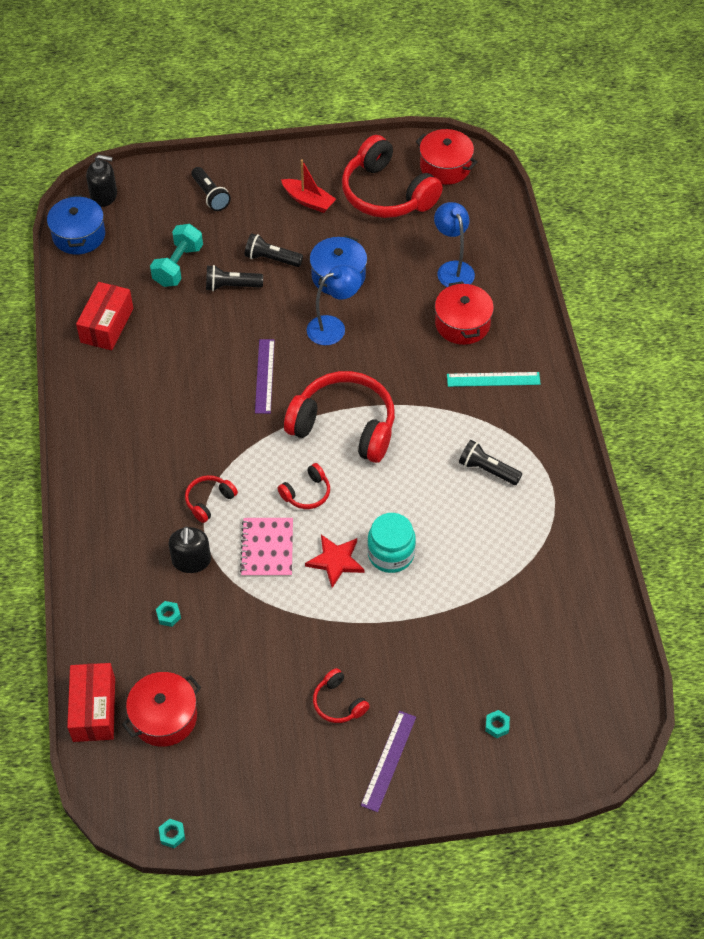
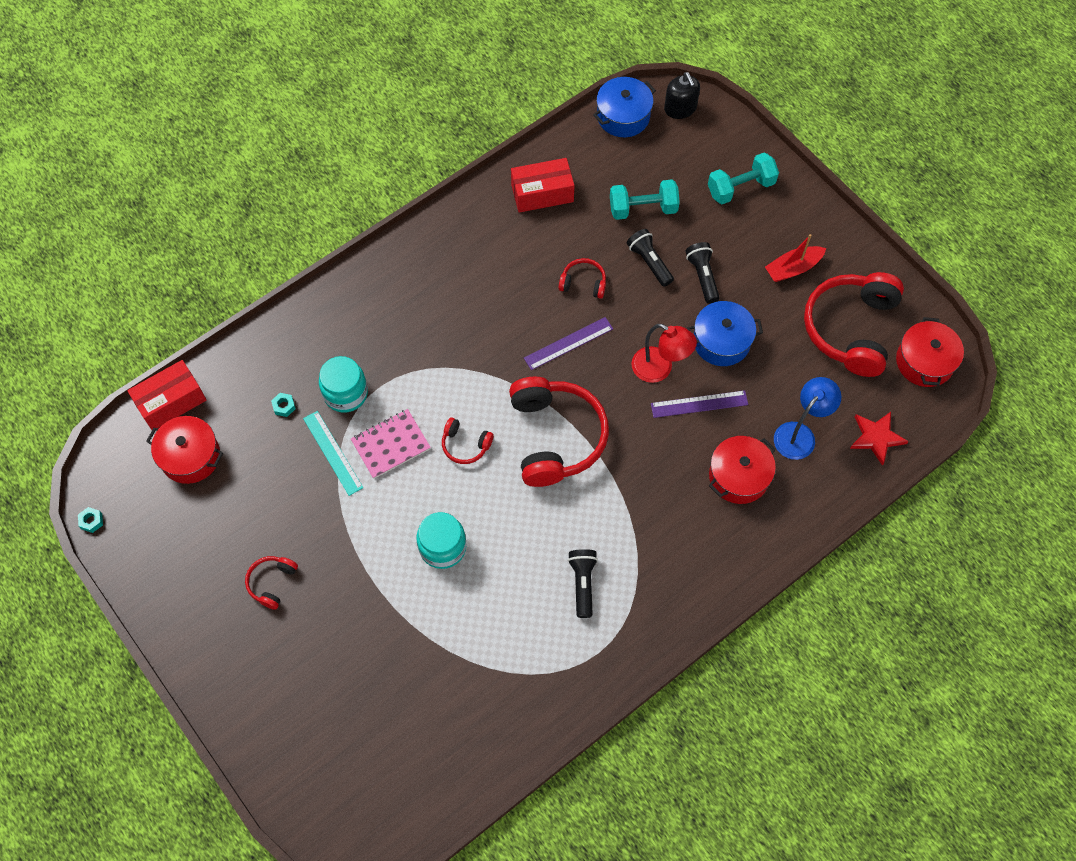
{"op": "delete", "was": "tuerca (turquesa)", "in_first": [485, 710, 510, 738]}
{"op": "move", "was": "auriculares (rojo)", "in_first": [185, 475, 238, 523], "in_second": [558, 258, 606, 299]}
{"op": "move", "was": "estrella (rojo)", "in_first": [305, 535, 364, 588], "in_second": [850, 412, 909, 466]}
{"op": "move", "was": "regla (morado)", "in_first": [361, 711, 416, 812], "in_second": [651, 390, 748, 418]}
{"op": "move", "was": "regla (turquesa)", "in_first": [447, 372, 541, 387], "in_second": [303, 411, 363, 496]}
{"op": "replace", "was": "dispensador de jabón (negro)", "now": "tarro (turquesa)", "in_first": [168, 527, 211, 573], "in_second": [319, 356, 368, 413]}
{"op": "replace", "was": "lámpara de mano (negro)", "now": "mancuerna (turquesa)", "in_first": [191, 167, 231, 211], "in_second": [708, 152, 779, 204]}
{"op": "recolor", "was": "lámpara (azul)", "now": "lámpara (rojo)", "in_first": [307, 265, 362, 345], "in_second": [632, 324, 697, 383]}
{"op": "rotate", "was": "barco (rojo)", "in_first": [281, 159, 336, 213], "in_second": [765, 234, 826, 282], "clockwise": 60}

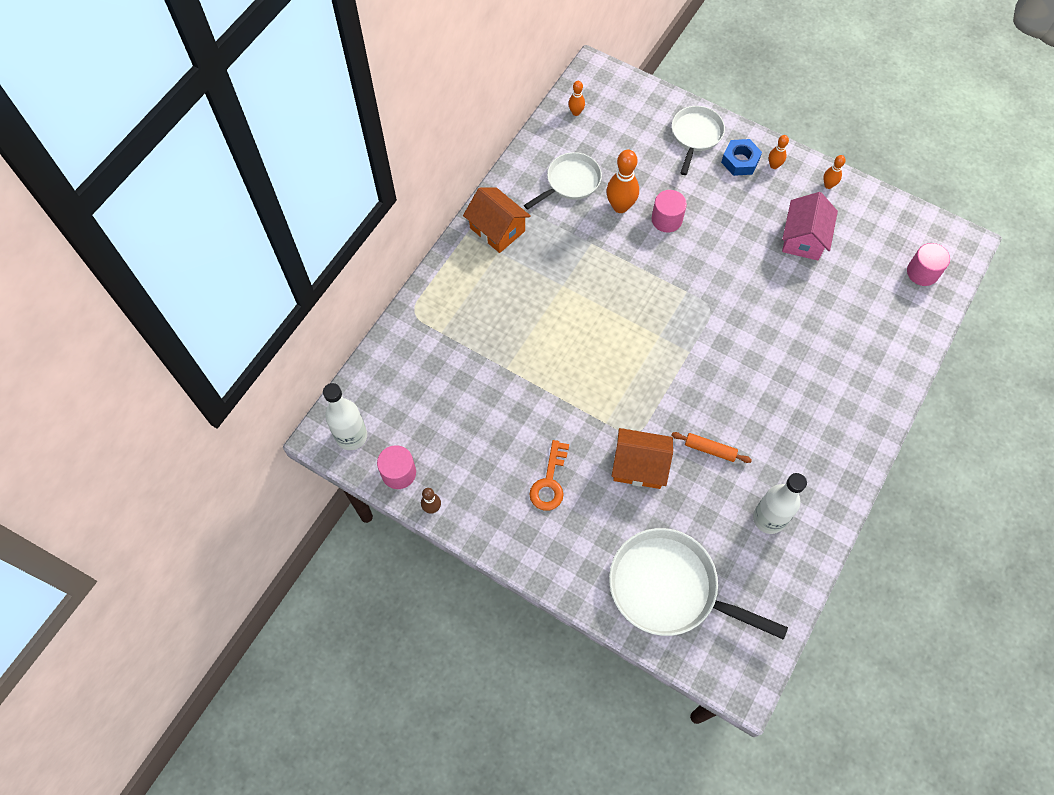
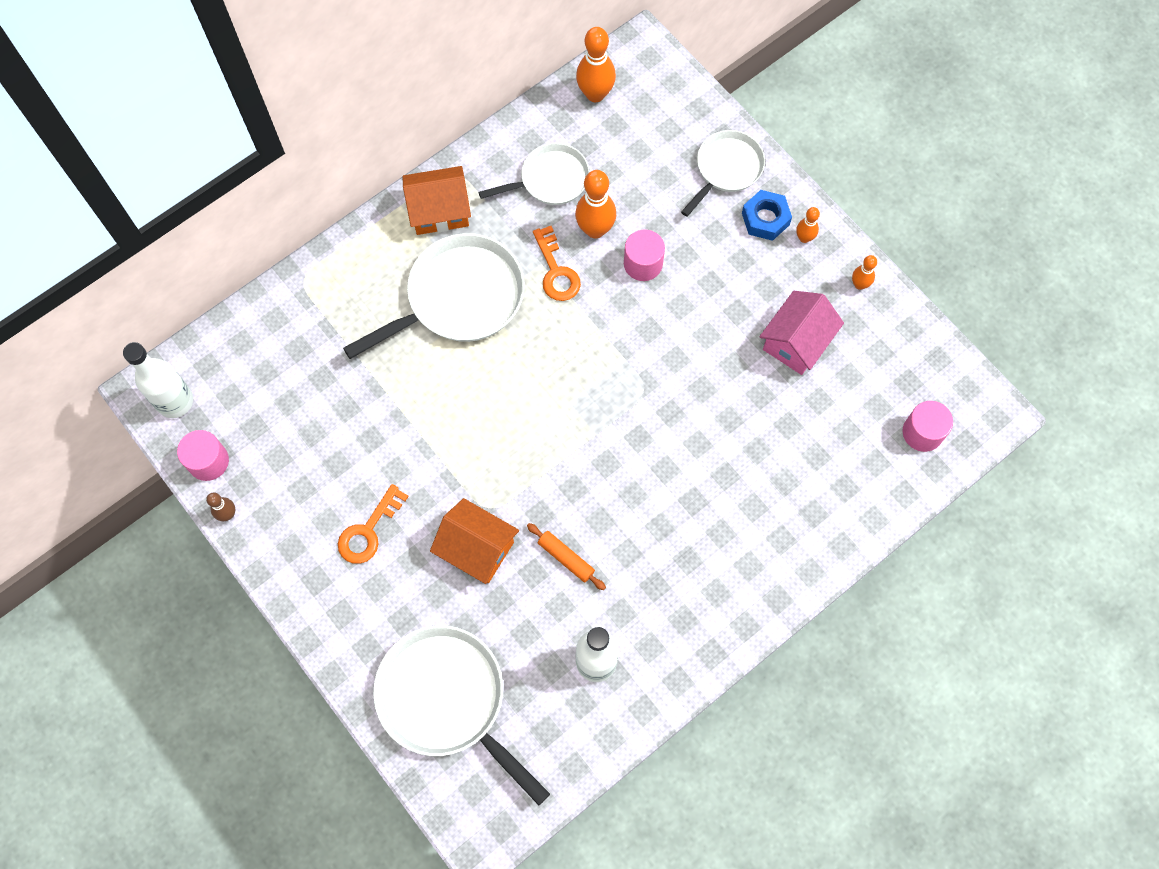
{"op": "insert", "now": "sartén (blanco)", "in_second": [343, 233, 525, 359]}
{"op": "insert", "now": "llave (naranja)", "in_second": [533, 226, 581, 301]}
{"op": "rotate", "was": "casa (naranja)", "in_first": [463, 187, 531, 253], "in_second": [402, 166, 471, 235], "clockwise": -75}
{"op": "resize", "was": "bolo (naranja)", "in_first": [568, 81, 585, 116], "in_second": [576, 27, 616, 102], "ratio": 1.85}

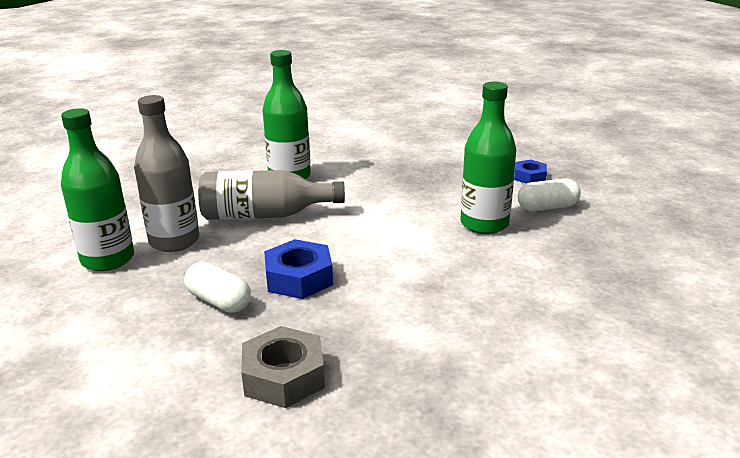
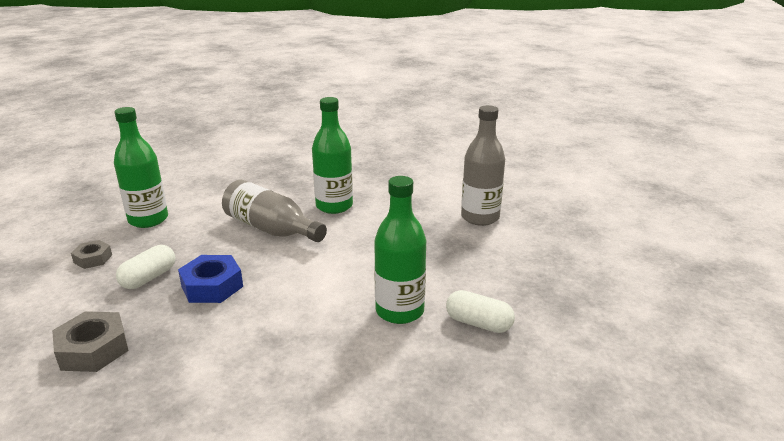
{"op": "delete", "was": "tuerca (azul)", "in_first": [514, 160, 547, 183]}
{"op": "insert", "now": "tuerca (gris)", "in_second": [71, 240, 112, 269]}
{"op": "move", "was": "botella (gris)", "in_first": [134, 95, 199, 252], "in_second": [461, 105, 505, 226]}
{"op": "rotate", "was": "cápsula (blanco)", "in_first": [184, 262, 251, 313], "in_second": [116, 245, 175, 289], "clockwise": 45}

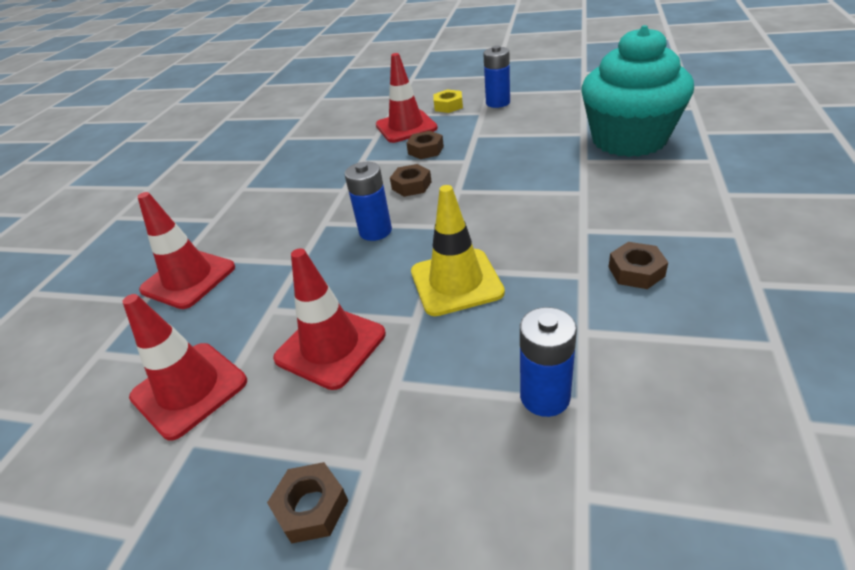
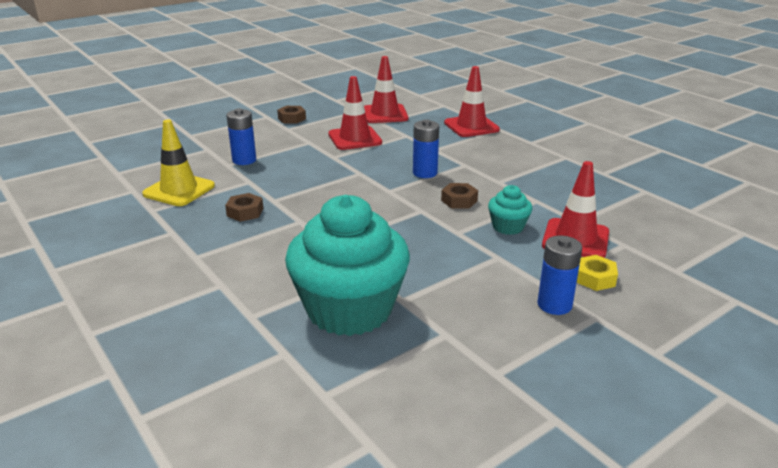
{"op": "move", "was": "cono de tráfico (amarillo)", "in_first": [411, 185, 505, 316], "in_second": [142, 120, 215, 206]}
{"op": "replace", "was": "tuerca (marrón)", "now": "magdalena (turquesa)", "in_first": [406, 131, 444, 159], "in_second": [488, 185, 532, 235]}

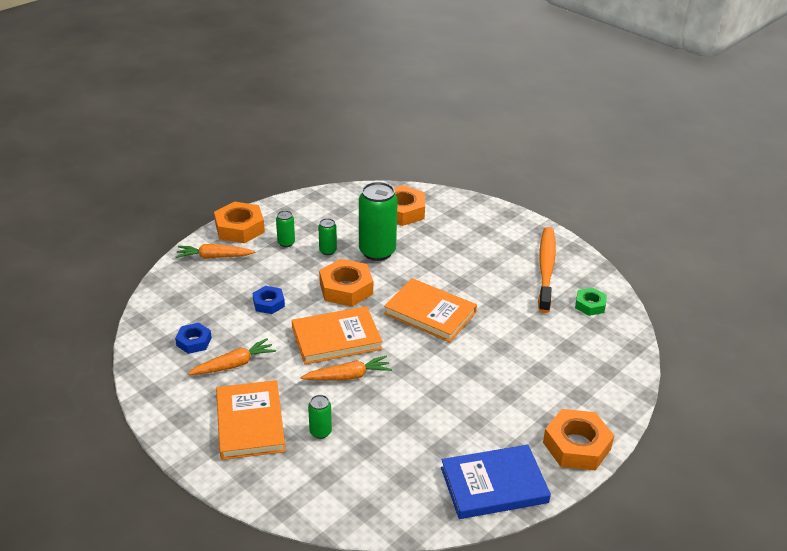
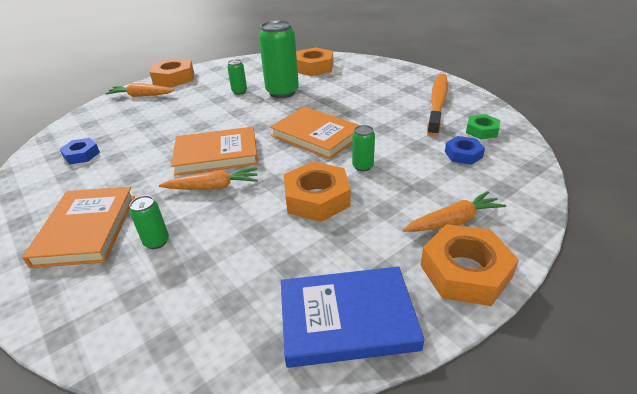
{"op": "move", "was": "zanahoria (naranja)", "in_first": [187, 338, 276, 375], "in_second": [403, 191, 506, 232]}
{"op": "move", "was": "tuerca (azul)", "in_first": [253, 286, 285, 314], "in_second": [445, 136, 485, 165]}
{"op": "move", "was": "lata (verde)", "in_first": [276, 211, 295, 247], "in_second": [352, 125, 375, 171]}
{"op": "move", "was": "tuerca (naranja)", "in_first": [319, 259, 373, 307], "in_second": [284, 162, 351, 222]}

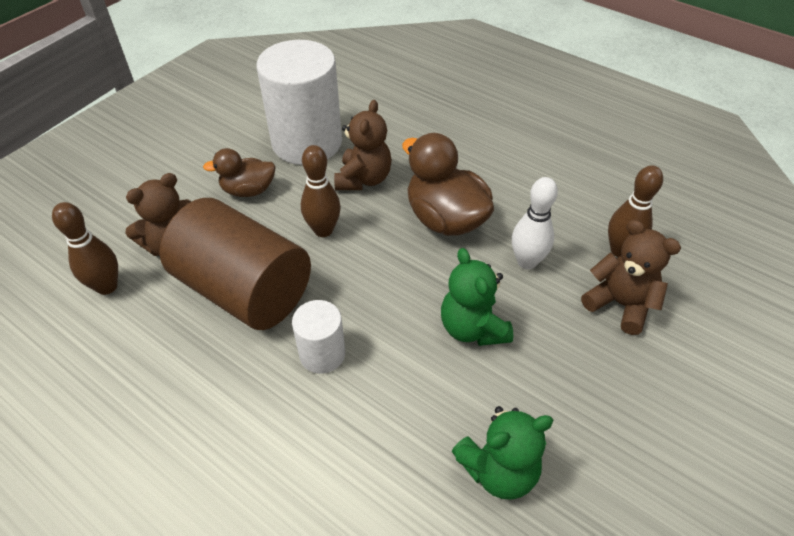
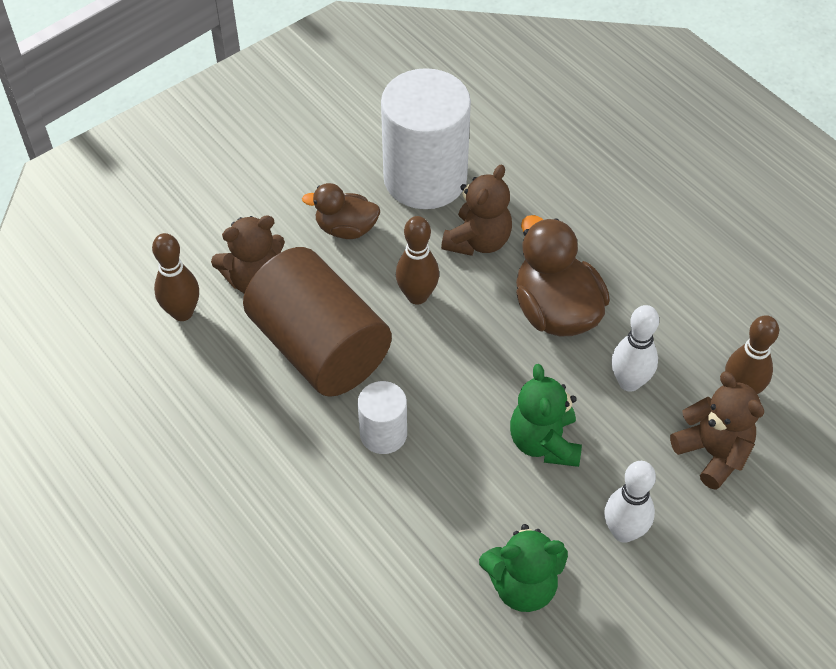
{"op": "insert", "now": "bolo (blanco)", "in_second": [604, 461, 656, 543]}

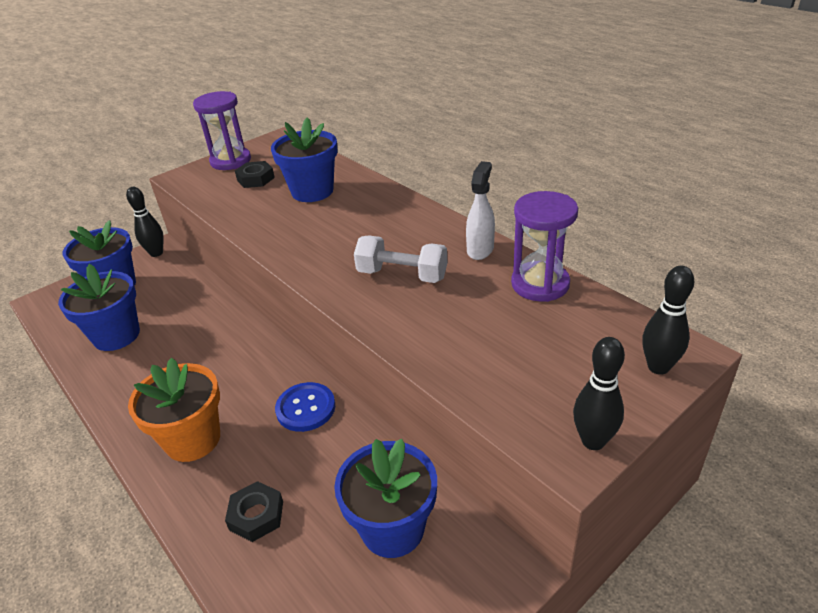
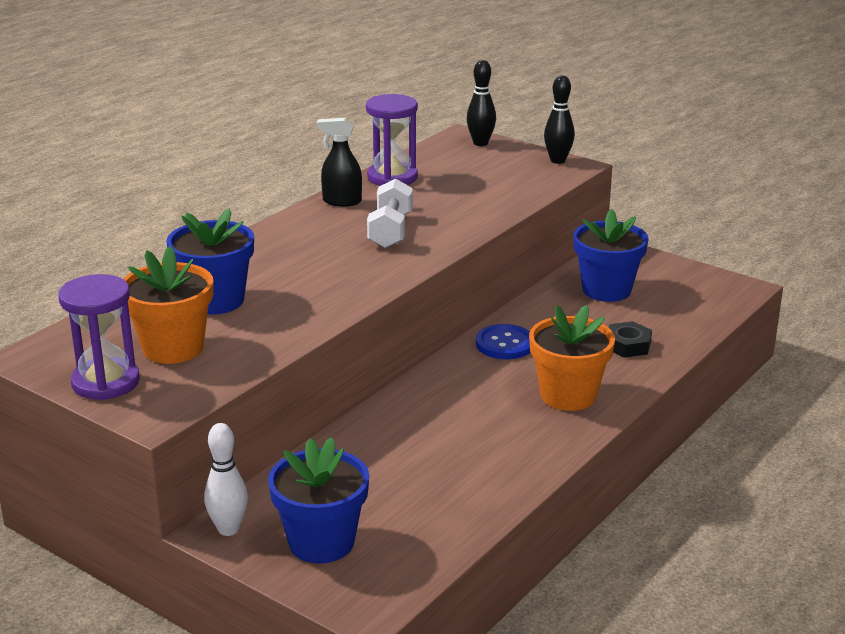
{"op": "delete", "was": "maceta (azul)", "in_first": [58, 264, 140, 351]}
{"op": "replace", "was": "tuerca (negro)", "now": "maceta (naranja)", "in_first": [235, 161, 275, 188], "in_second": [123, 246, 213, 364]}
{"op": "recolor", "was": "bolo (negro)", "now": "bolo (blanco)", "in_first": [126, 187, 164, 257], "in_second": [204, 423, 248, 536]}
{"op": "recolor", "was": "pulverizador (blanco)", "now": "pulverizador (negro)", "in_first": [466, 161, 495, 260], "in_second": [317, 118, 362, 206]}

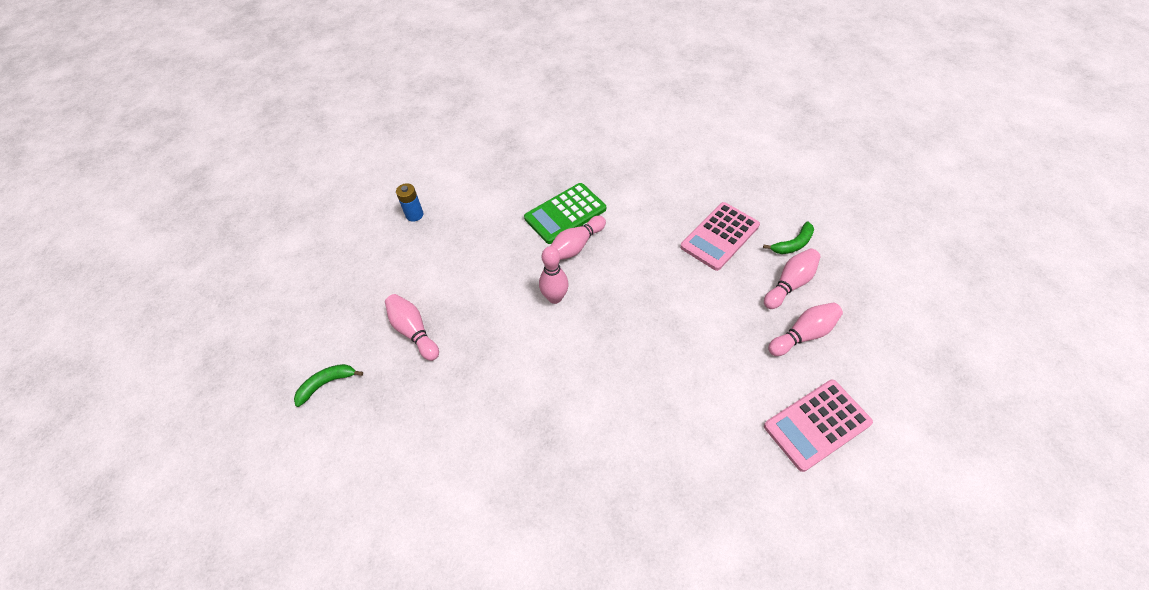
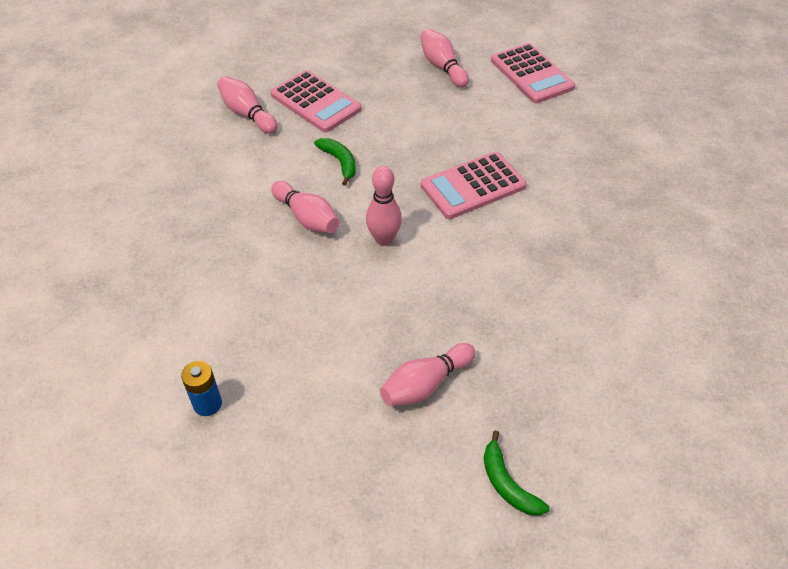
{"op": "delete", "was": "calculadora (verde)", "in_first": [524, 183, 606, 244]}
{"op": "insert", "now": "calculadora (rosa)", "in_second": [421, 152, 527, 219]}
{"op": "move", "was": "plátano (verde)", "in_first": [763, 221, 814, 254], "in_second": [314, 138, 356, 186]}
{"op": "move", "was": "bolo (rosa)", "in_first": [764, 248, 821, 309], "in_second": [217, 76, 278, 134]}

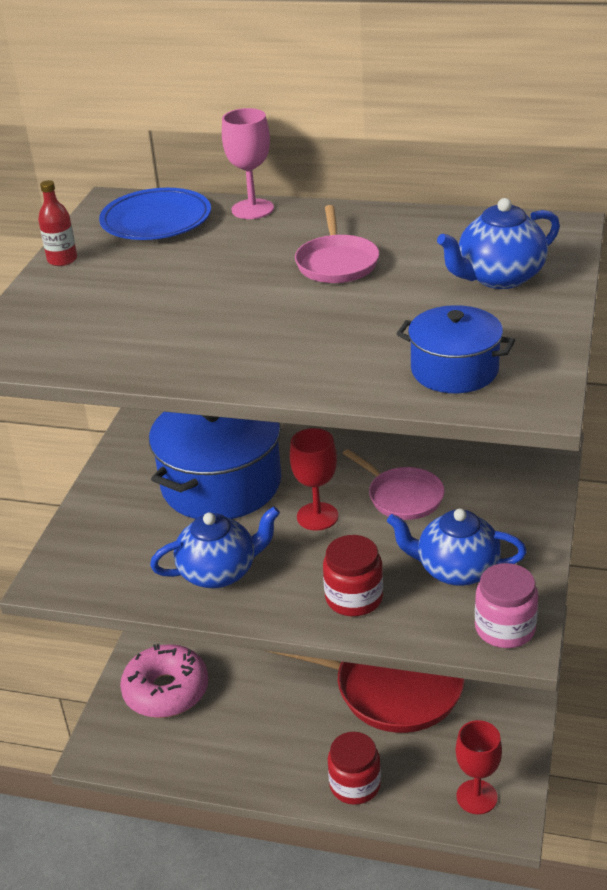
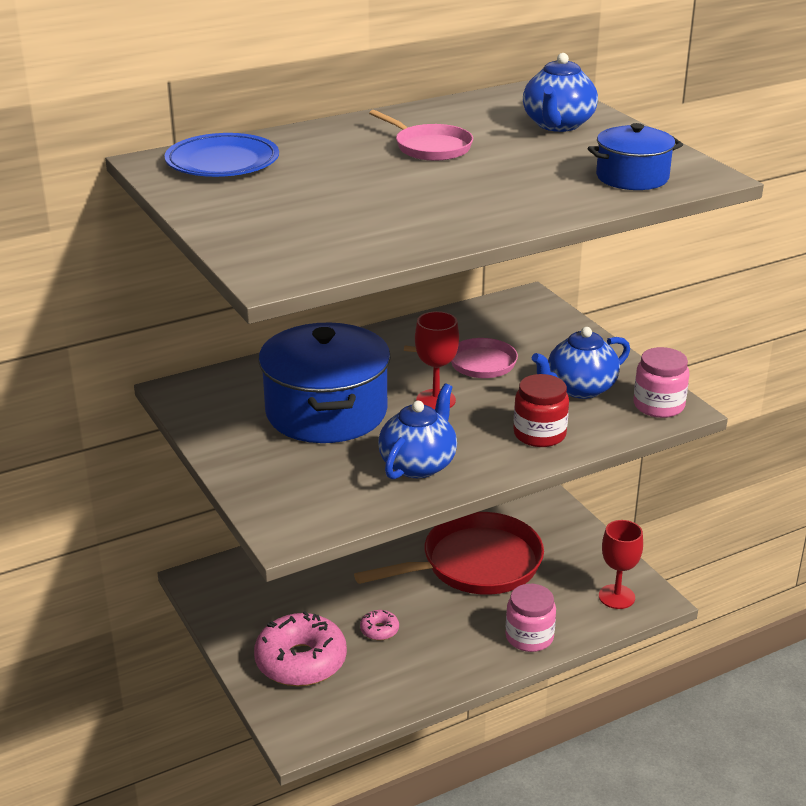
{"op": "delete", "was": "botella (rojo)", "in_first": [38, 180, 77, 266]}
{"op": "delete", "was": "copa (rosa)", "in_first": [222, 108, 274, 219]}
{"op": "insert", "now": "rosquilla (rosa)", "in_second": [360, 610, 399, 640]}
{"op": "recolor", "was": "tarro (rojo)", "now": "tarro (rosa)", "in_first": [328, 732, 381, 805], "in_second": [505, 584, 556, 652]}

